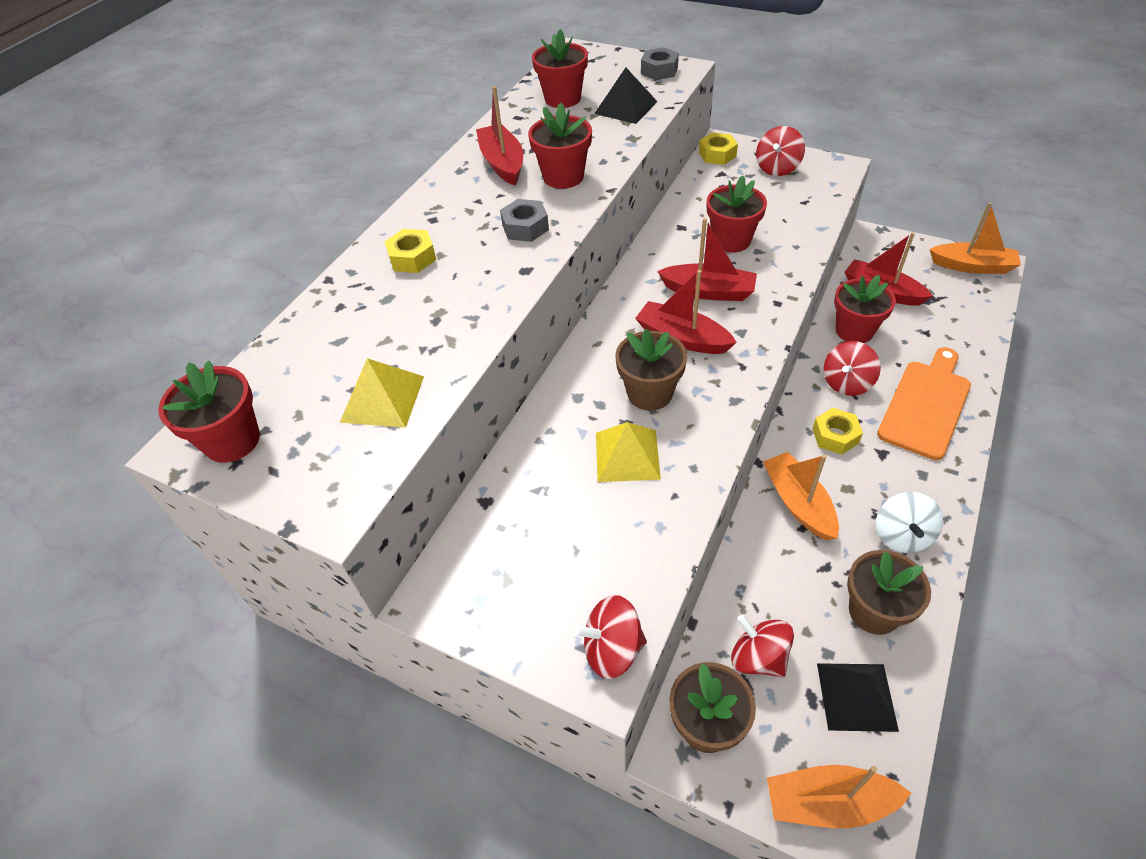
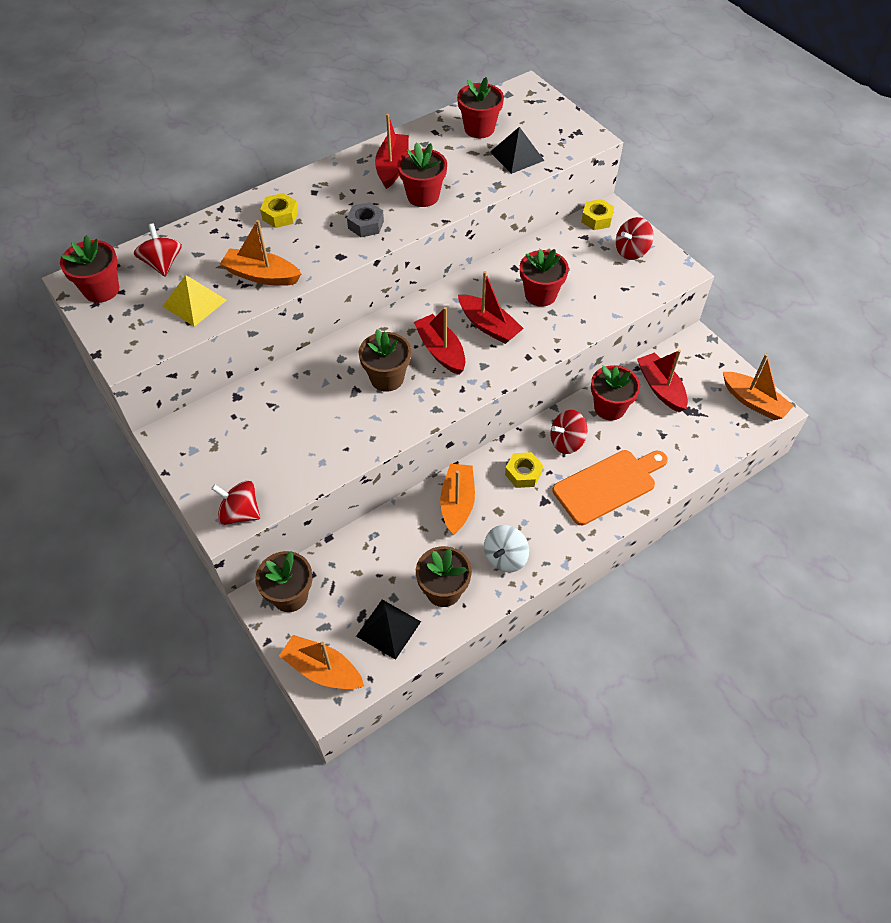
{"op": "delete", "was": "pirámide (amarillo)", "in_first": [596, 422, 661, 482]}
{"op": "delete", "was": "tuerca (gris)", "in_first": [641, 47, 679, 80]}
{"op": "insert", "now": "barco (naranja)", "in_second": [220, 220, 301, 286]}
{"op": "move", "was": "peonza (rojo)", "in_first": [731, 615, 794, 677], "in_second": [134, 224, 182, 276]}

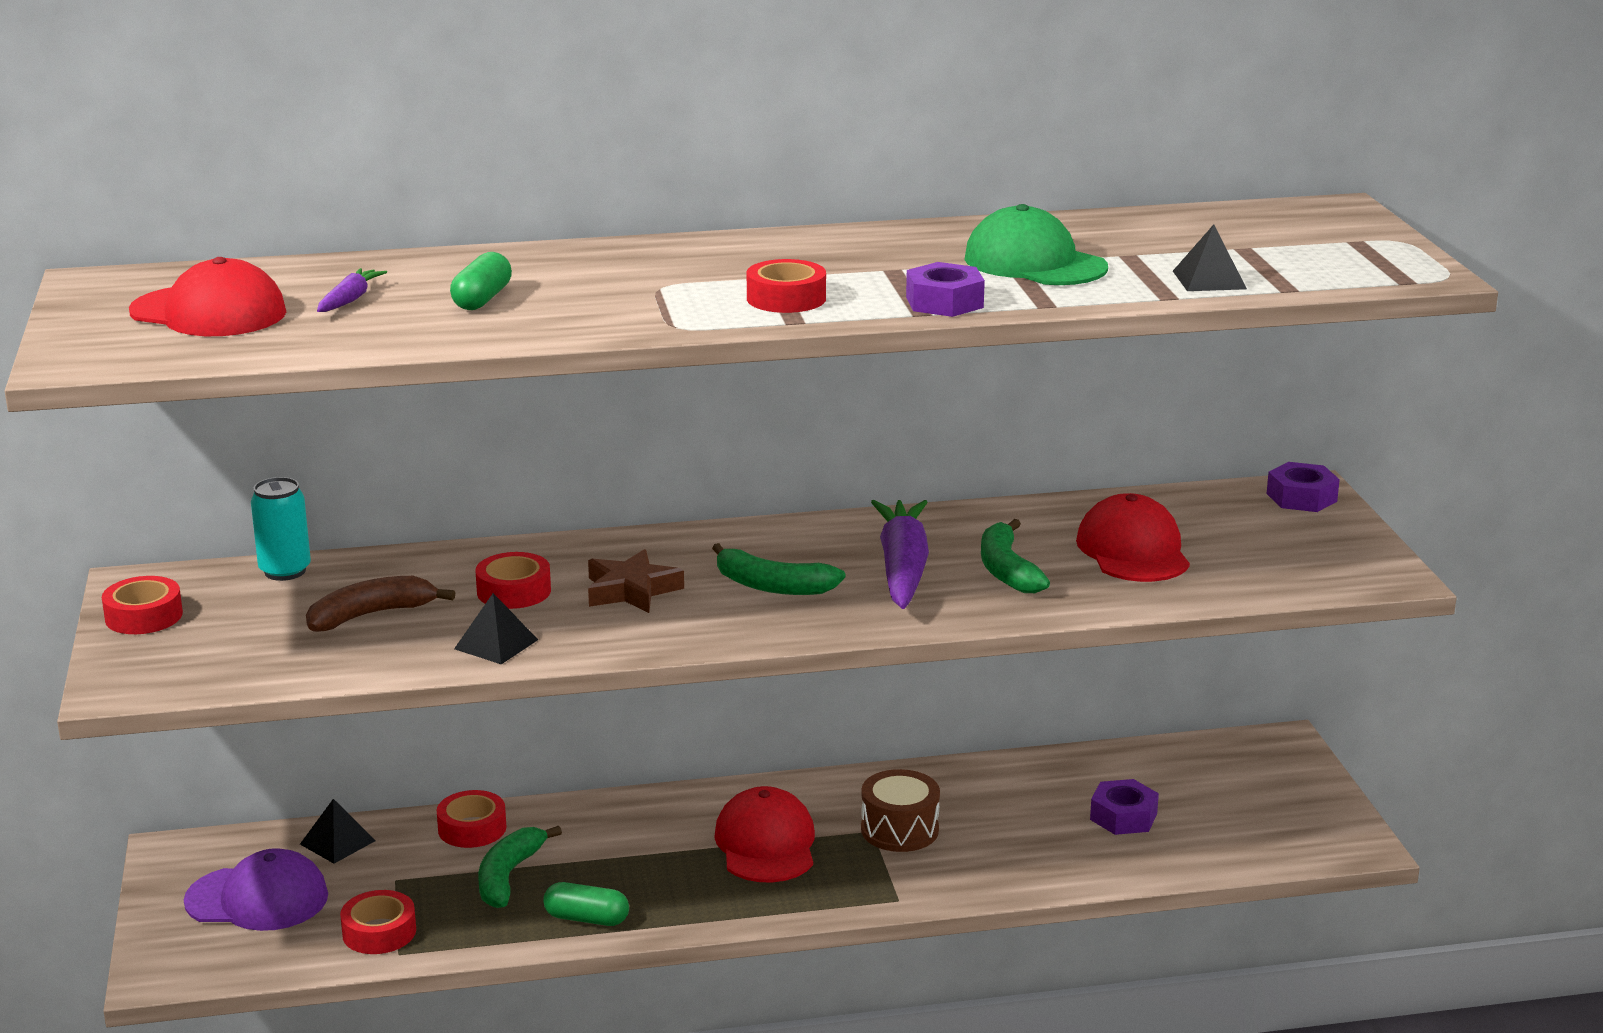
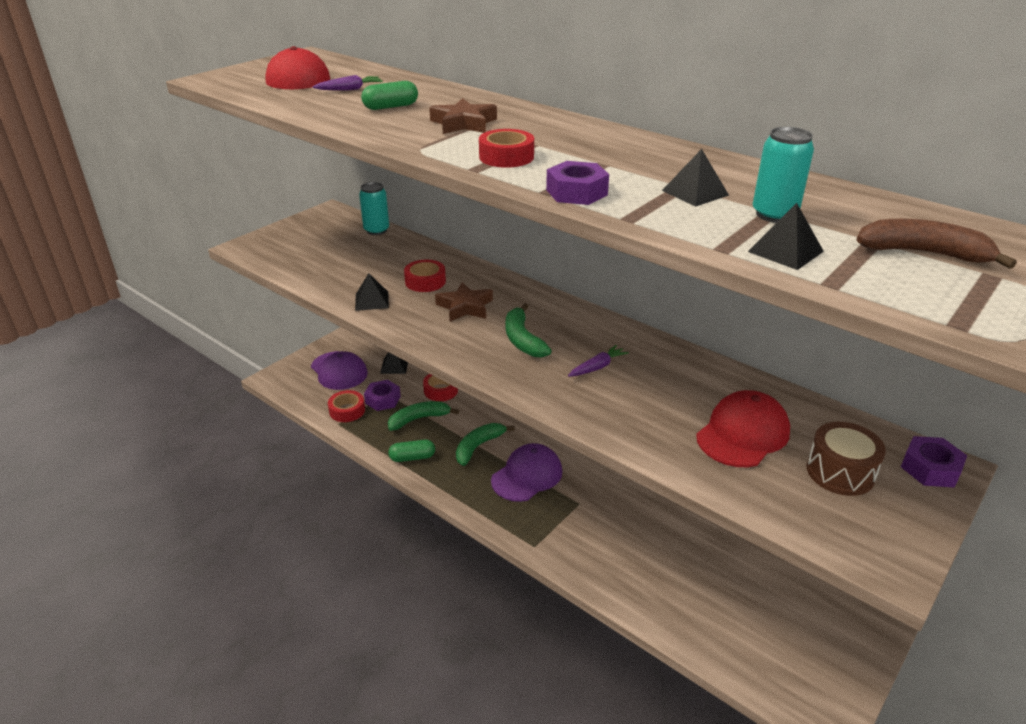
{"op": "delete", "was": "cinta adhesiva (rojo)", "in_first": [102, 576, 183, 634]}
{"op": "insert", "now": "estrella (marrón)", "in_second": [429, 98, 497, 134]}
{"op": "insert", "now": "lata (turquesa)", "in_second": [753, 127, 814, 223]}
{"op": "move", "was": "plátano (marrón)", "in_first": [306, 576, 455, 632], "in_second": [857, 219, 1017, 269]}
{"op": "move", "was": "tambor (marrón)", "in_first": [861, 769, 940, 852], "in_second": [806, 422, 886, 496]}
{"op": "move", "was": "plátano (verde)", "in_first": [981, 519, 1050, 593], "in_second": [456, 423, 515, 466]}
{"op": "move", "was": "tuerca (morado)", "in_first": [1090, 779, 1159, 835], "in_second": [364, 380, 401, 411]}
{"op": "replace", "was": "gorra (verde)", "now": "pirámide (negro)", "in_first": [965, 204, 1108, 285], "in_second": [662, 149, 729, 207]}
{"op": "recolor", "was": "gorra (rojo)", "now": "gorra (morado)", "in_first": [714, 786, 815, 882], "in_second": [491, 443, 562, 502]}
{"op": "rotate", "was": "cápsula (verde)", "in_first": [543, 882, 629, 926], "in_second": [388, 440, 435, 462], "clockwise": -75}
{"op": "resize", "was": "zanahoria (morado)", "in_first": [871, 500, 929, 609], "in_second": [568, 345, 629, 377], "ratio": 0.48}

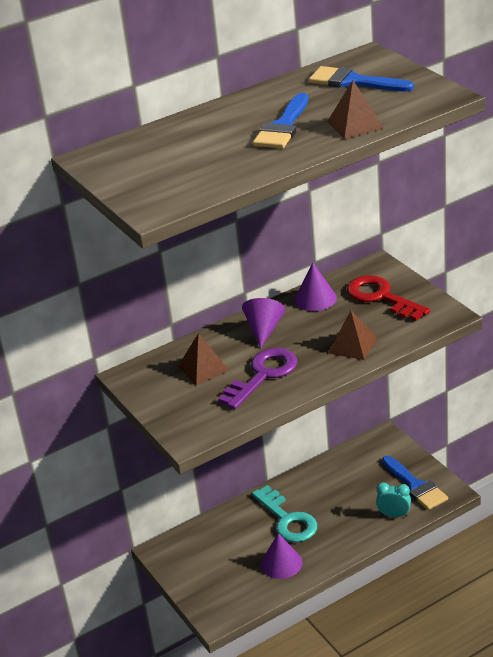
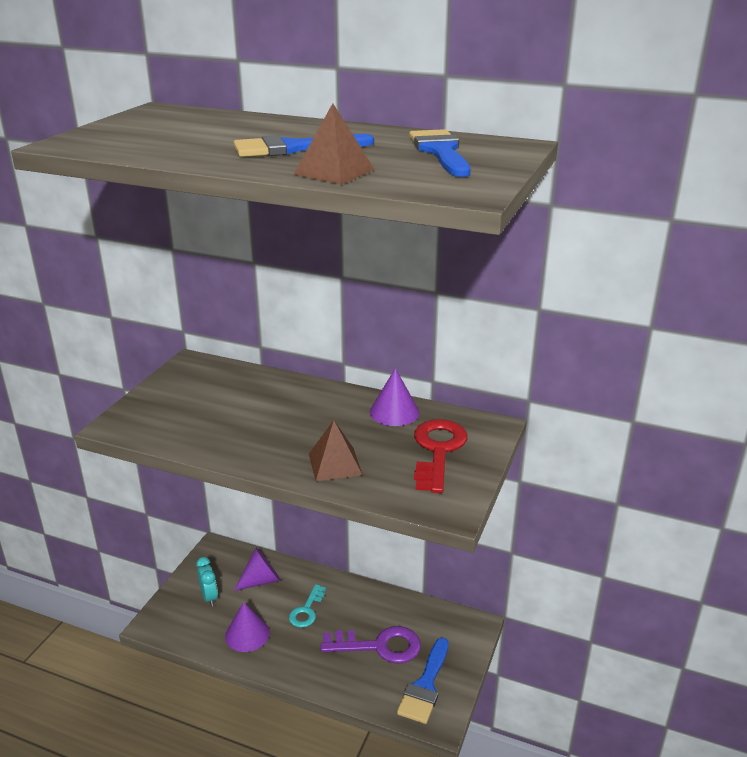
{"op": "delete", "was": "pirámide (marrón)", "in_first": [178, 333, 230, 385]}
{"op": "move", "was": "llave (morado)", "in_first": [218, 348, 298, 409], "in_second": [321, 626, 421, 663]}
{"op": "move", "was": "cono (morado)", "in_first": [242, 298, 286, 348], "in_second": [234, 548, 281, 591]}
{"op": "move", "was": "despertador (turquesa)", "in_first": [376, 482, 411, 517], "in_second": [196, 557, 218, 606]}
{"op": "resize", "was": "llave (turquesa)", "in_first": [252, 485, 317, 542], "in_second": [289, 584, 326, 628], "ratio": 0.61}

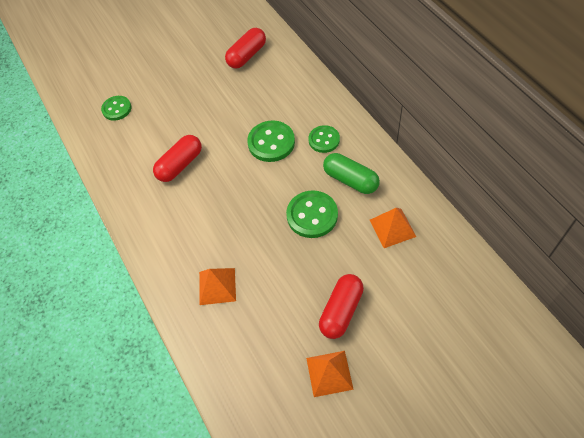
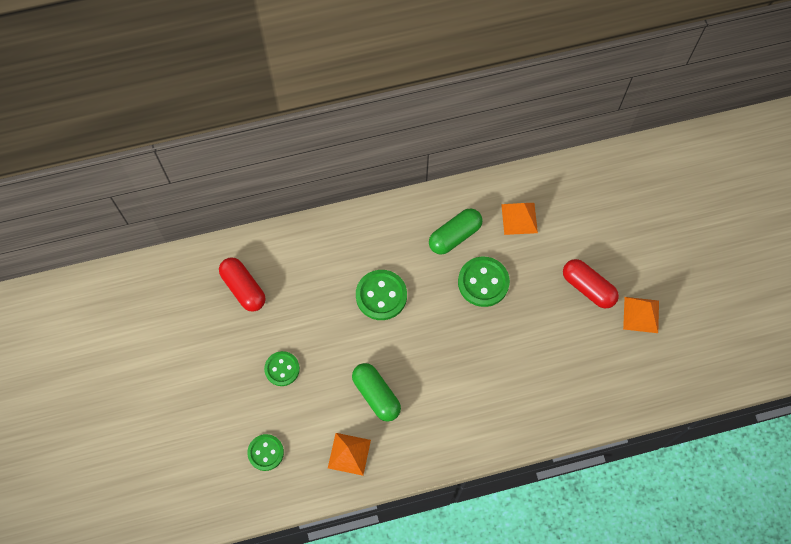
{"op": "move", "was": "pirámide (naranja)", "in_first": [199, 268, 236, 305], "in_second": [328, 433, 371, 476]}
{"op": "move", "was": "botón (verde)", "in_first": [309, 125, 340, 153], "in_second": [264, 351, 300, 386]}
{"op": "recolor", "was": "cápsula (rojo)", "now": "cápsula (verde)", "in_first": [153, 135, 202, 182], "in_second": [352, 363, 401, 422]}

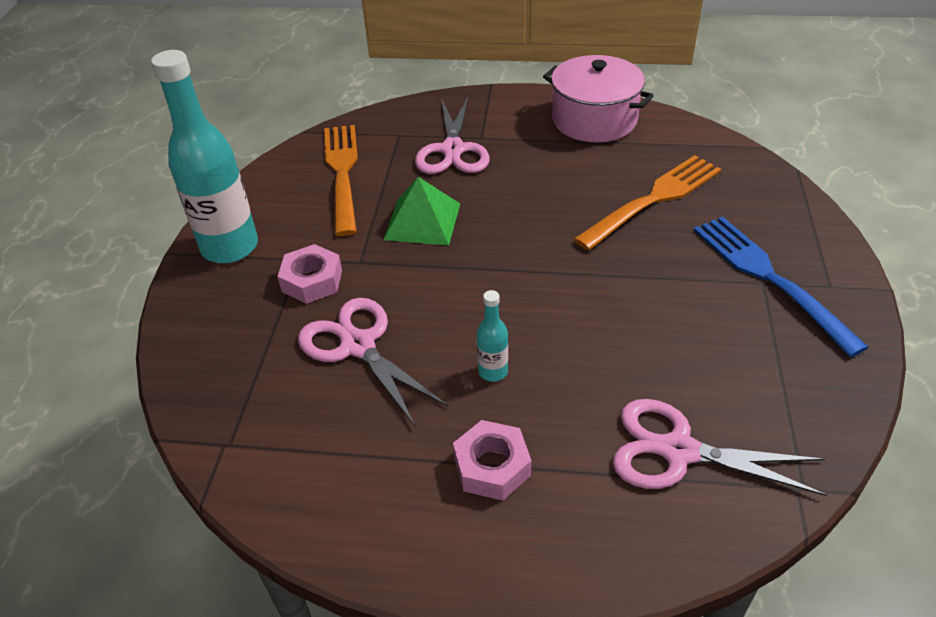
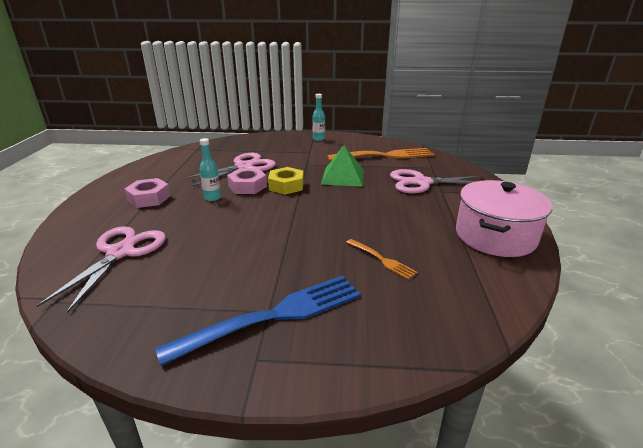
{"op": "insert", "now": "tuerca (amarillo)", "in_second": [268, 167, 304, 195]}
{"op": "move", "was": "tuerca (rosa)", "in_first": [277, 244, 342, 304], "in_second": [227, 168, 267, 194]}
{"op": "resize", "was": "botella (turquesa)", "in_first": [151, 50, 258, 263], "in_second": [312, 94, 325, 141], "ratio": 0.44}
{"op": "resize", "was": "tenedor (naranja)", "in_first": [574, 155, 721, 250], "in_second": [346, 239, 418, 280], "ratio": 0.49}

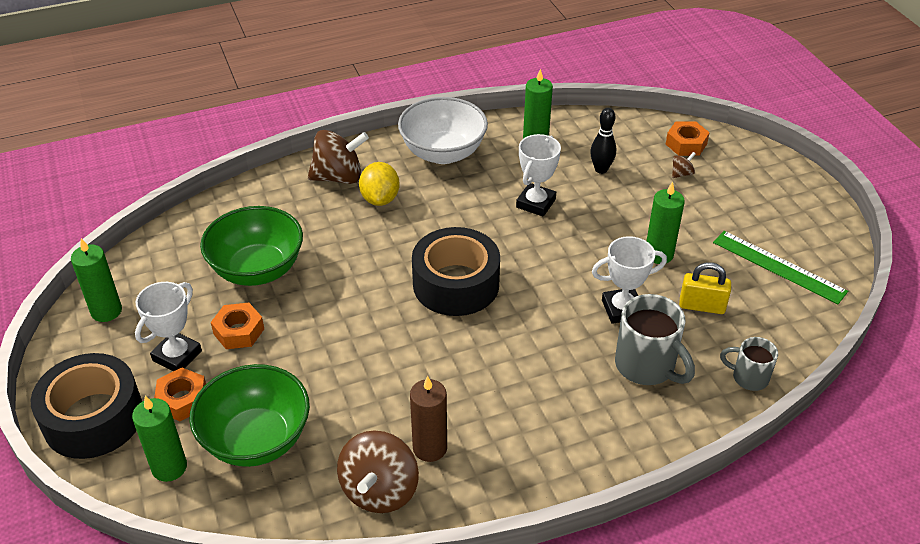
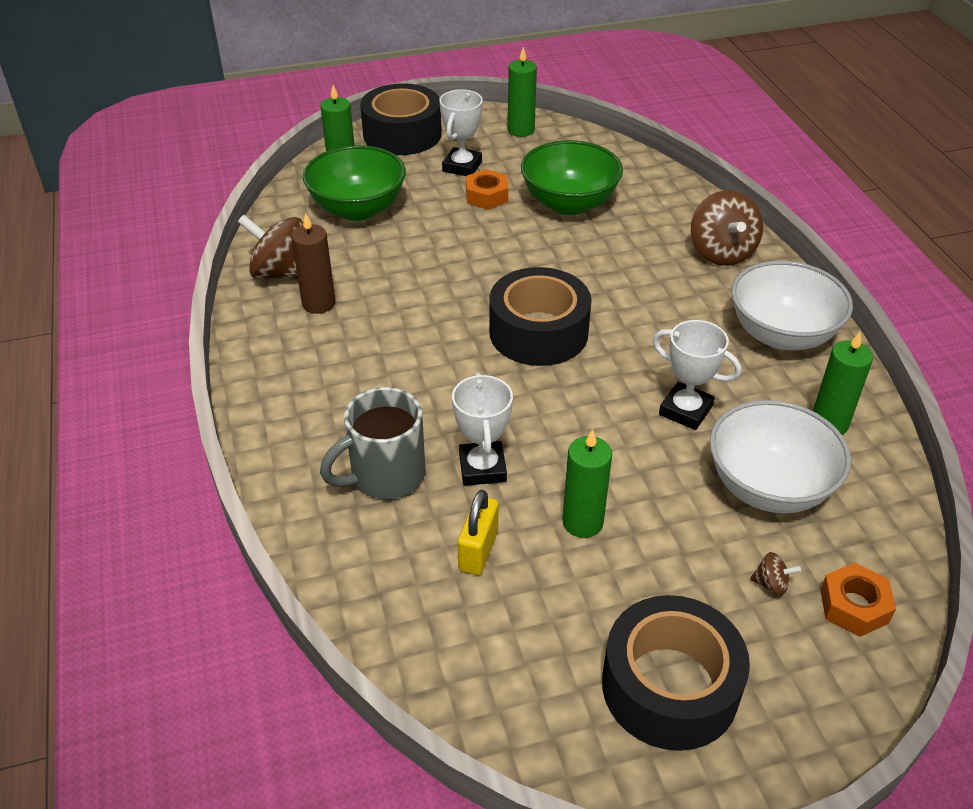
{"op": "delete", "was": "tuerca (naranja)", "in_first": [154, 368, 206, 421]}
{"op": "delete", "was": "limón (amarillo)", "in_first": [359, 162, 400, 206]}
{"op": "delete", "was": "regla (verde)", "in_first": [713, 231, 848, 304]}
{"op": "delete", "was": "taza (gris)", "in_first": [720, 337, 778, 391]}
{"op": "insert", "now": "cinta adhesiva (negro)", "in_second": [602, 595, 750, 751]}
{"op": "replace", "was": "bolo (negro)", "now": "cuenco (blanco)", "in_first": [590, 108, 616, 174], "in_second": [710, 400, 851, 513]}
{"op": "rotate", "was": "trofeo (blanco)", "in_first": [135, 282, 202, 371], "in_second": [439, 89, 483, 176], "clockwise": 75}
{"op": "rotate", "was": "peonza (marrón)", "in_first": [672, 152, 696, 178], "in_second": [750, 552, 801, 596], "clockwise": -45}

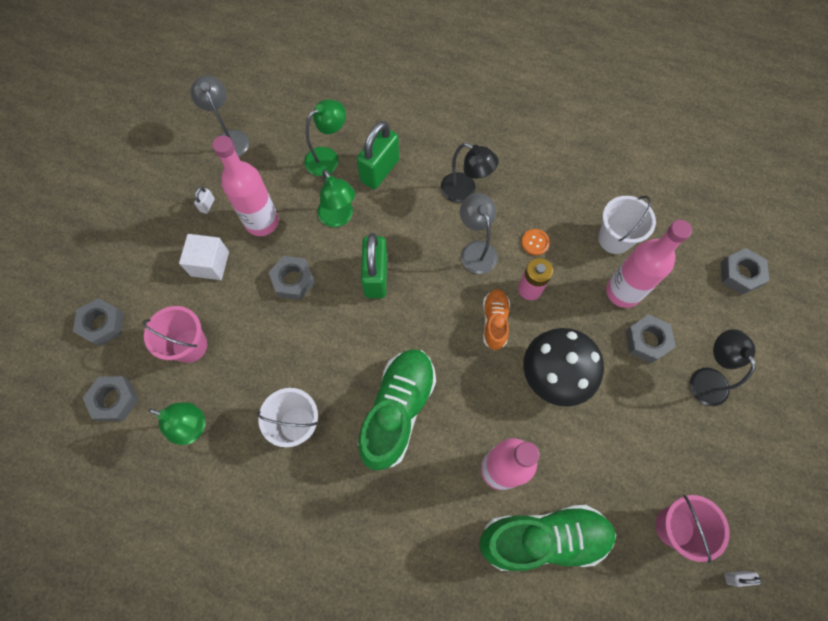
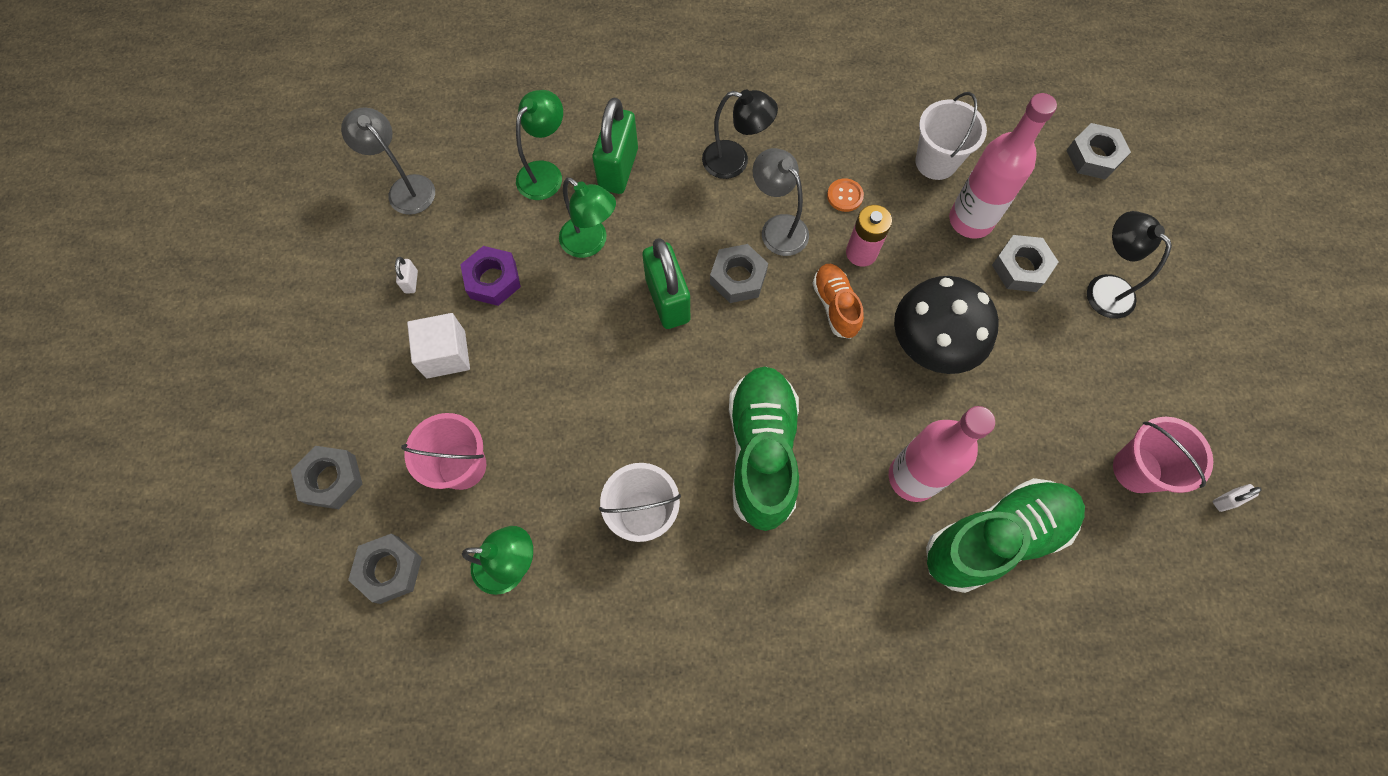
{"op": "move", "was": "tuerca (gris)", "in_first": [269, 256, 315, 300], "in_second": [710, 244, 768, 303]}
{"op": "replace", "was": "botella (rosa)", "now": "tuerca (morado)", "in_first": [212, 136, 279, 236], "in_second": [460, 246, 521, 306]}

